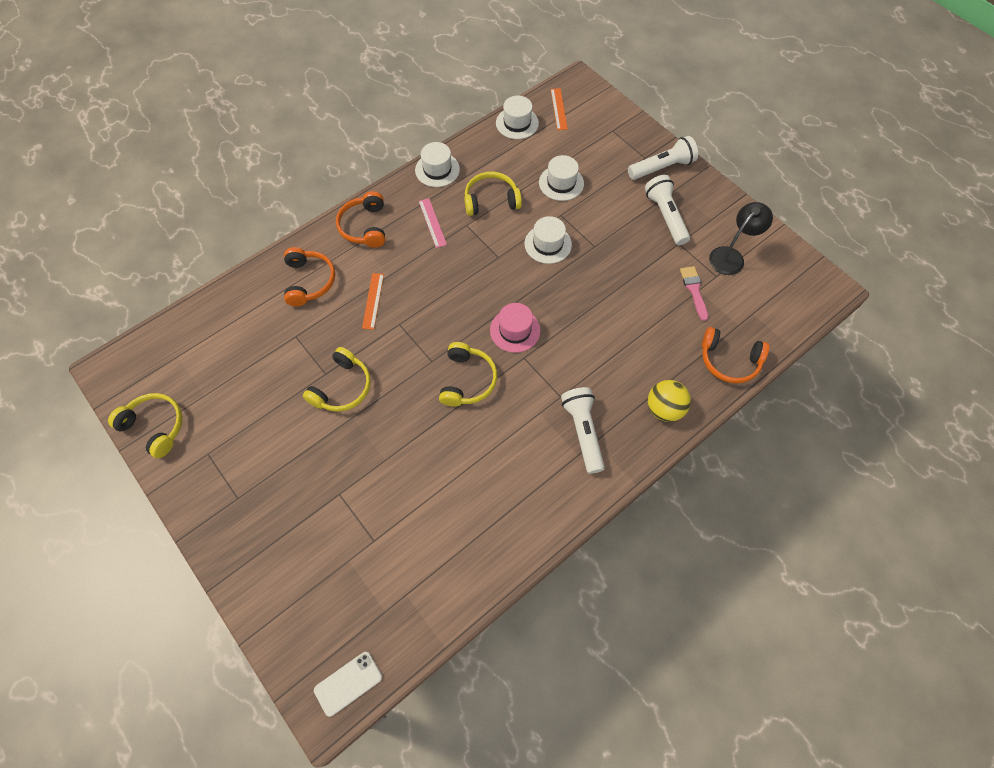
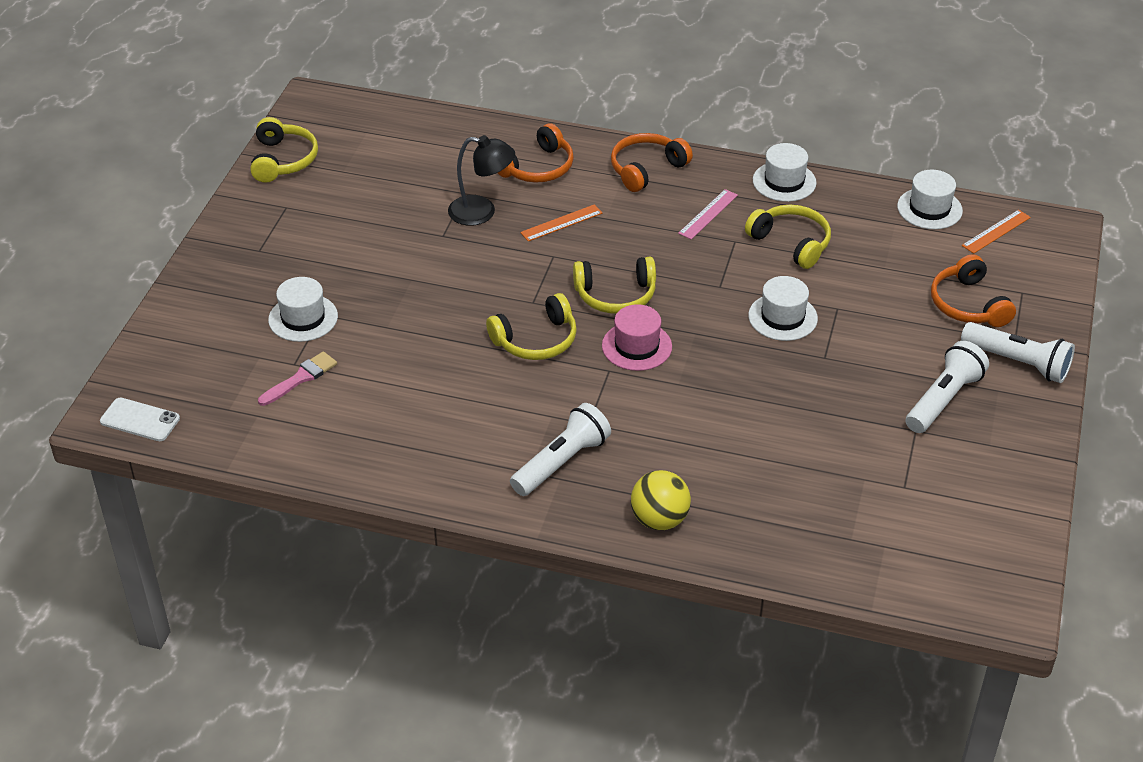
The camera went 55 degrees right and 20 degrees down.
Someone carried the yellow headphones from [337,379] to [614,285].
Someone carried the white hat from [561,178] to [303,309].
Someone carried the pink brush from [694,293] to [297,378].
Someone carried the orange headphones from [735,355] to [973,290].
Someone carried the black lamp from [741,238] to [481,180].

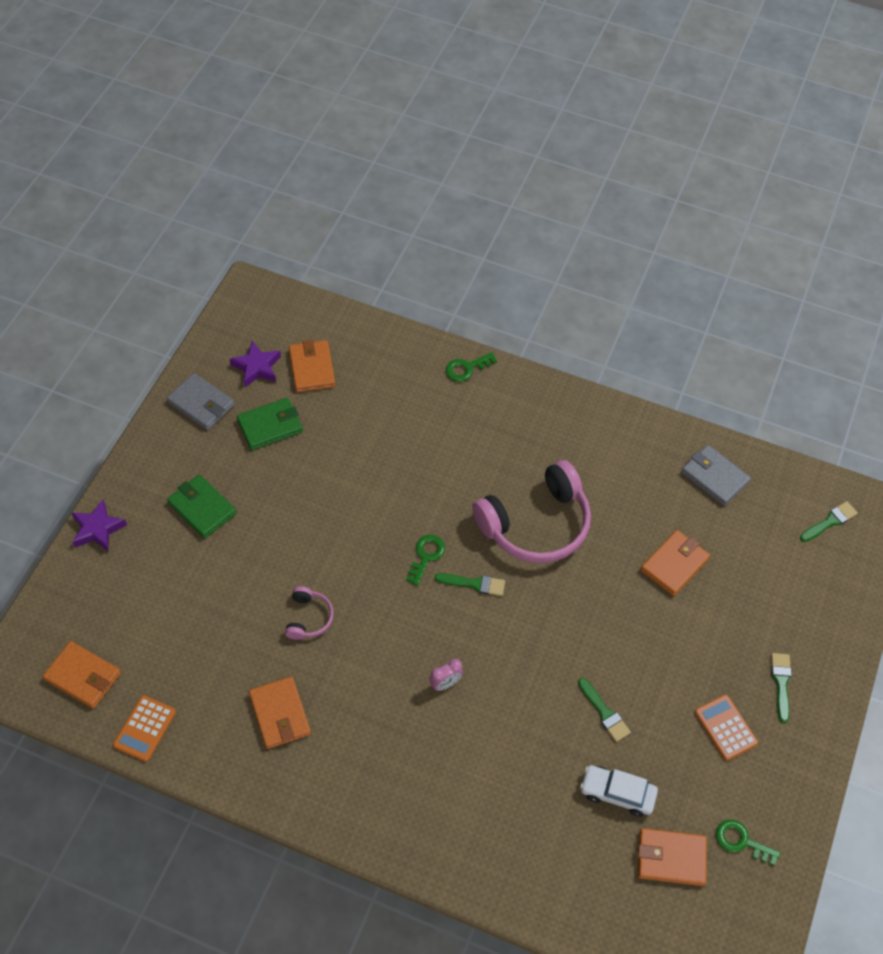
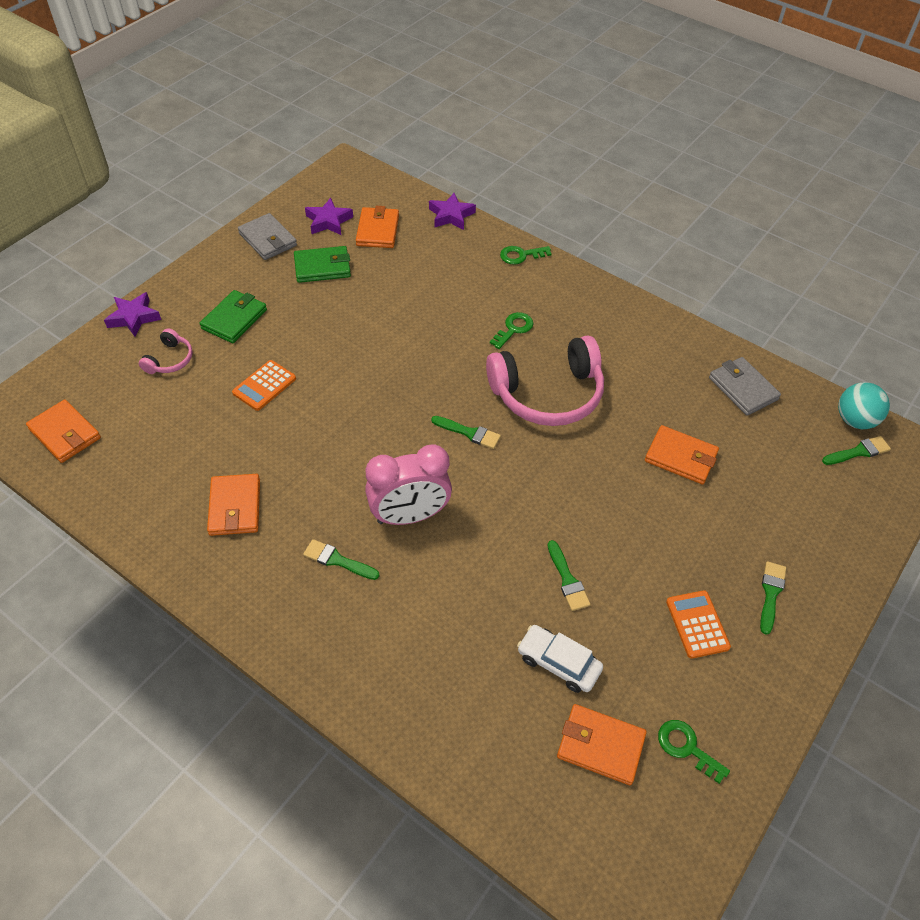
The camera went 15 degrees right and 5 degrees down.
Someone put down the green brush at [341,559].
Someone put down the purple star at [452,211].
Someone put down the turquoise ball at [864,405].
Someone carried the orange calculator from [144,728] to [264,385].
Someone carried the pink headphones from [309,613] to [166,351].
Someone carried the green key from [425,560] to [511,330].
Someone rotated the green wallet at [202,506] by 60 degrees clockwise.
Someone rotated the orange wallet at [675,563] by 60 degrees clockwise.
Someone scaled the pink clock at [446,675] by 2.28.

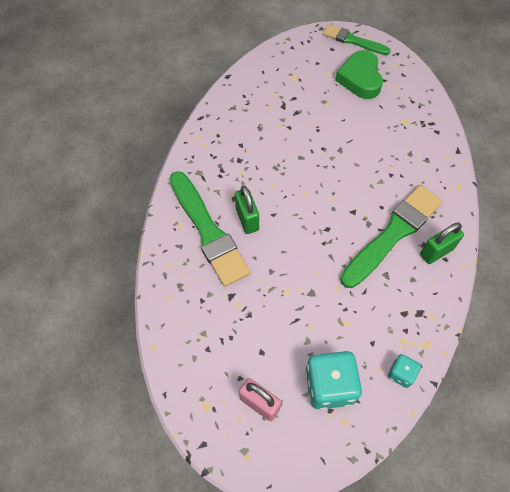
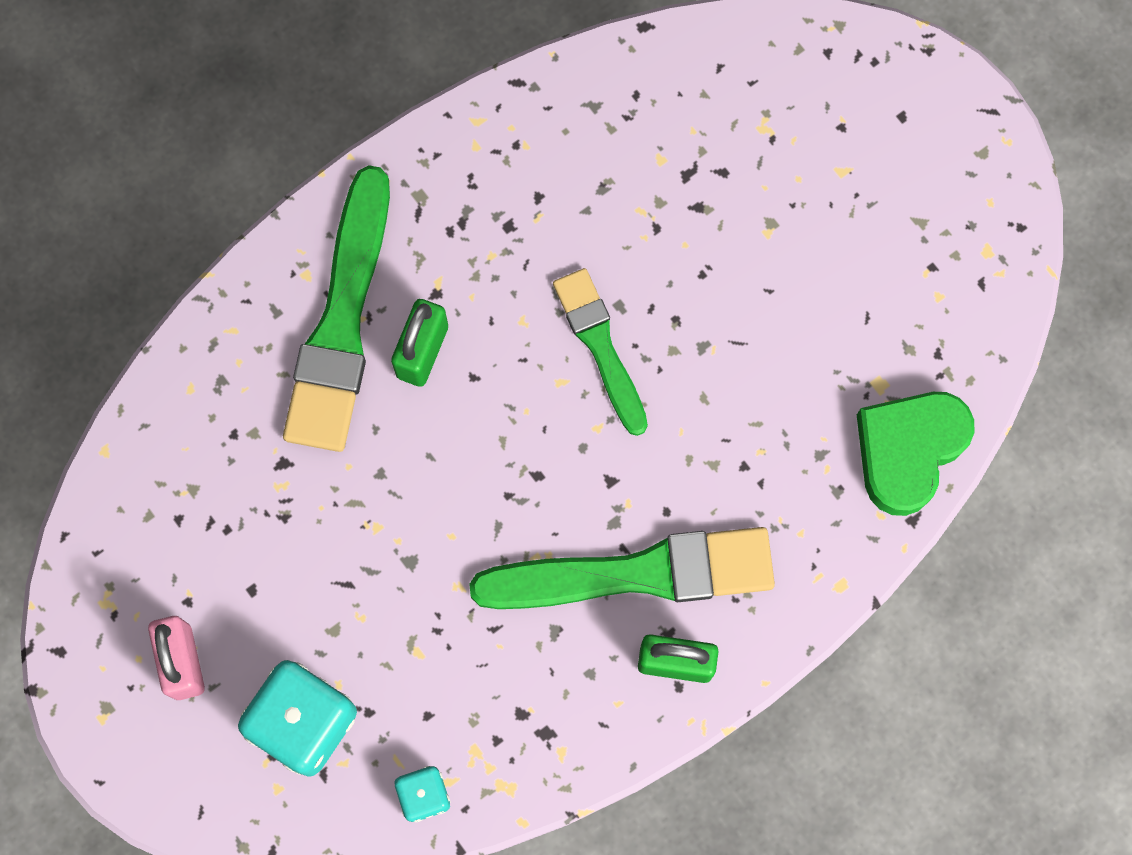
The camera went 40 degrees right and 15 degrees up.
Someone carried the green brush from [356,39] to [600,352].
Someone carried the green heart from [359,74] to [916,454].

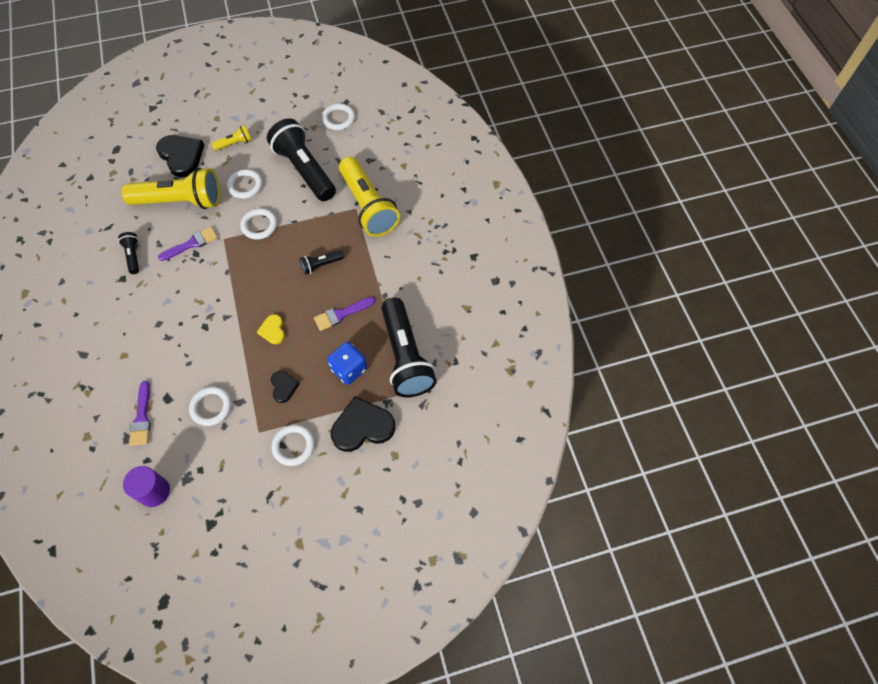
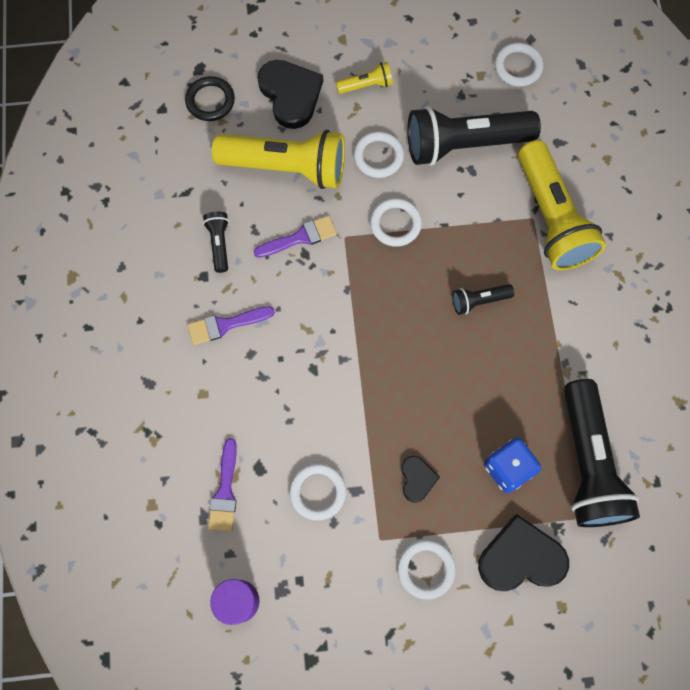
The camera went 10 degrees right and 10 degrees up.
Someone took away the yellow heart at [271,329].
Someone put down the black ring at [210,98].
Someone carried the purple brush from [344,314] to [231,325].
Someone rotated the black flashlight at [301,159] by 75 degrees counterclockwise.

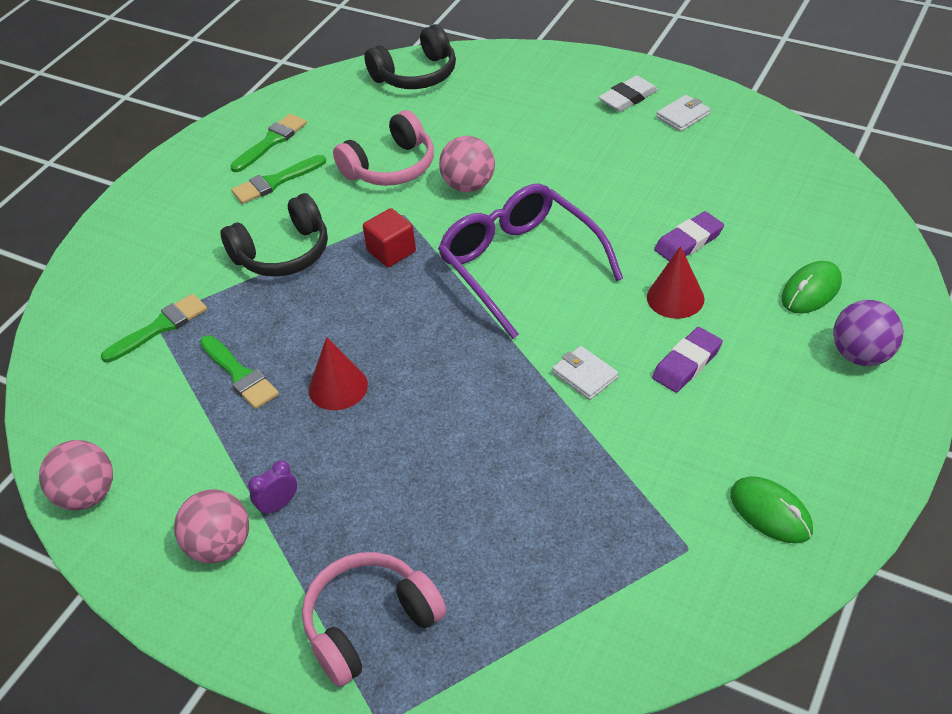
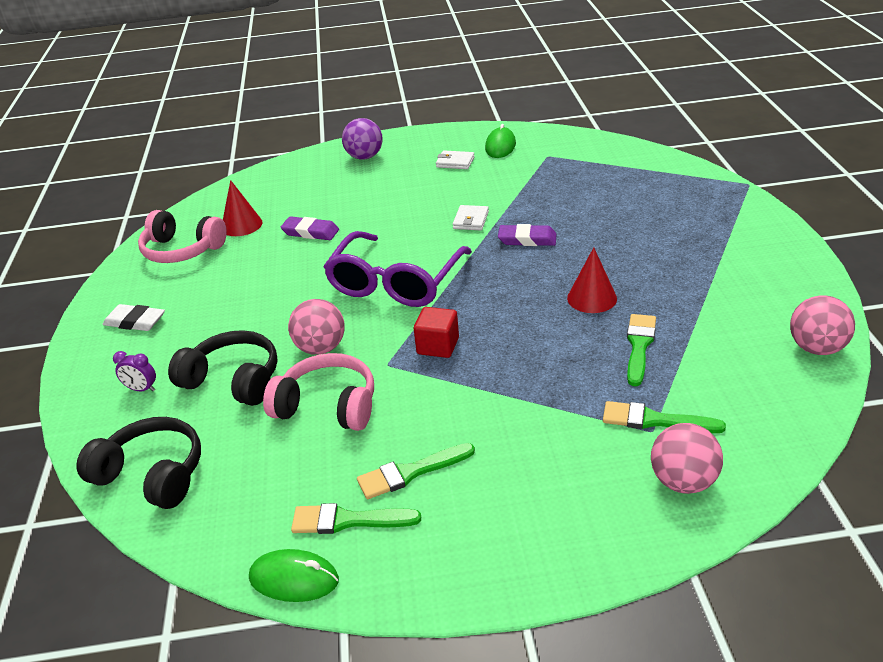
The camera went 125 degrees left and 10 degrees down.
Someone carried the pink ball from [211,526] to [687,458].
Someone carried the black headphones from [274,235] to [222,368].
Someone carried the purple clock from [272,488] to [134,371].
Someone carried the pink headphones from [374,619] to [182,236].
Someone carried the red cone from [675,282] to [243,208].
Someone carried the purple eraser from [687,360] to [527,235].
Someone carried the white wallet from [683,113] to [455,159].
Someone carried the green mouse from [811,287] to [294,575].
Someone rotated the green brush at [278,179] by 135 degrees clockwise.

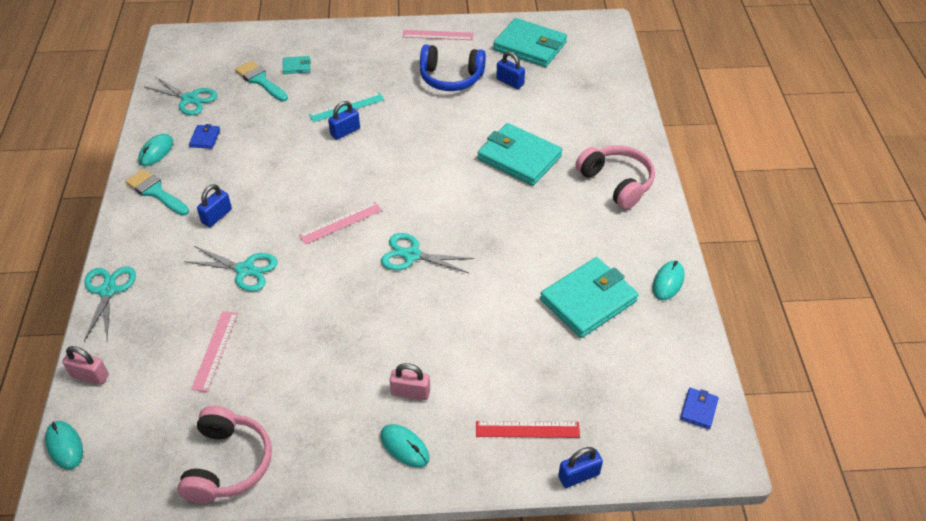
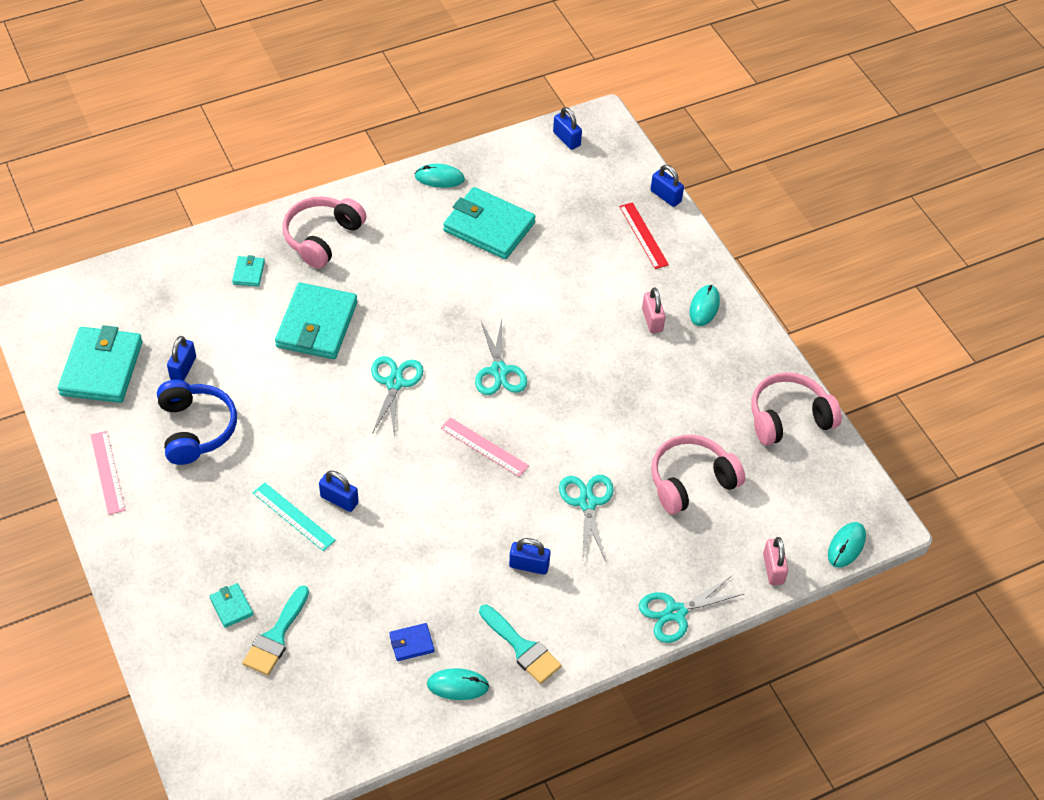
The camera went 115 degrees left and 5 degrees up.
Someone put down the turquoise wallet at [248,271].
Someone carried the turquoise scissors from [181,96] to [397,396].
Someone swapped the pink ruler at [214,351] for the pink headphones at [698,475].
Someone swapped the blue wallet at [699,408] for the blue padlock at [567,128].
Someone rotated the turquoise brush at [157,192] by 60 degrees counterclockwise.

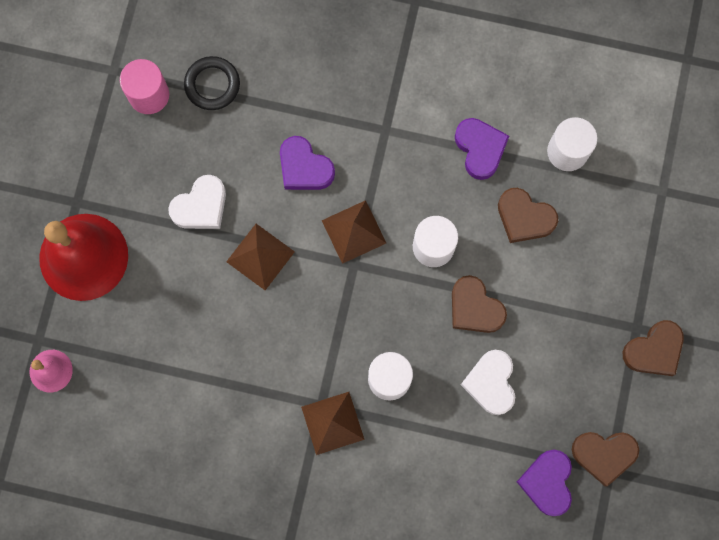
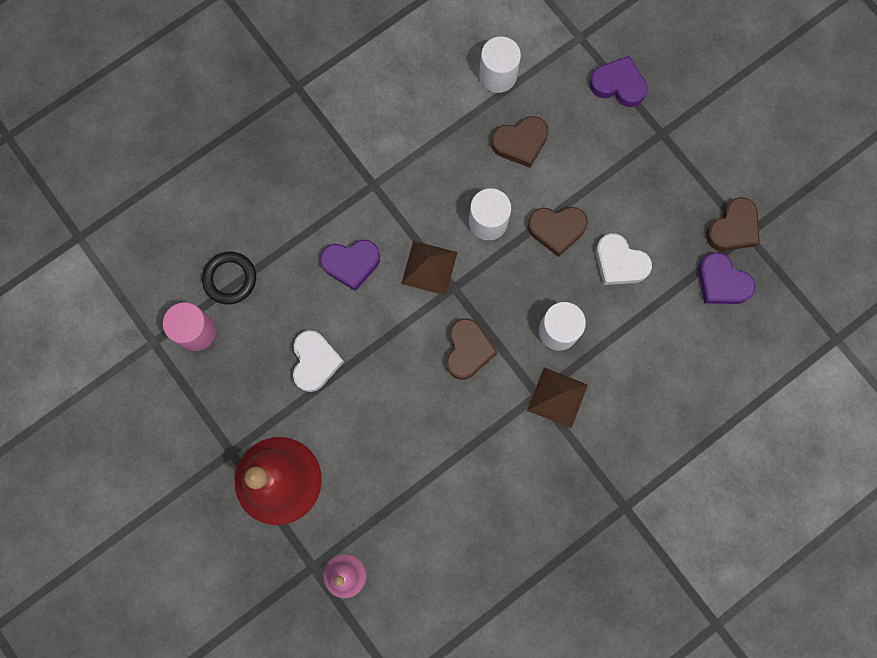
The camera went 50 degrees left and 0 degrees up.
Someone took away the brown pyramid at [260,257].
Someone carried the purple heart from [482,149] to [618,81].
Someone carried the brown heart from [653,348] to [471,349].

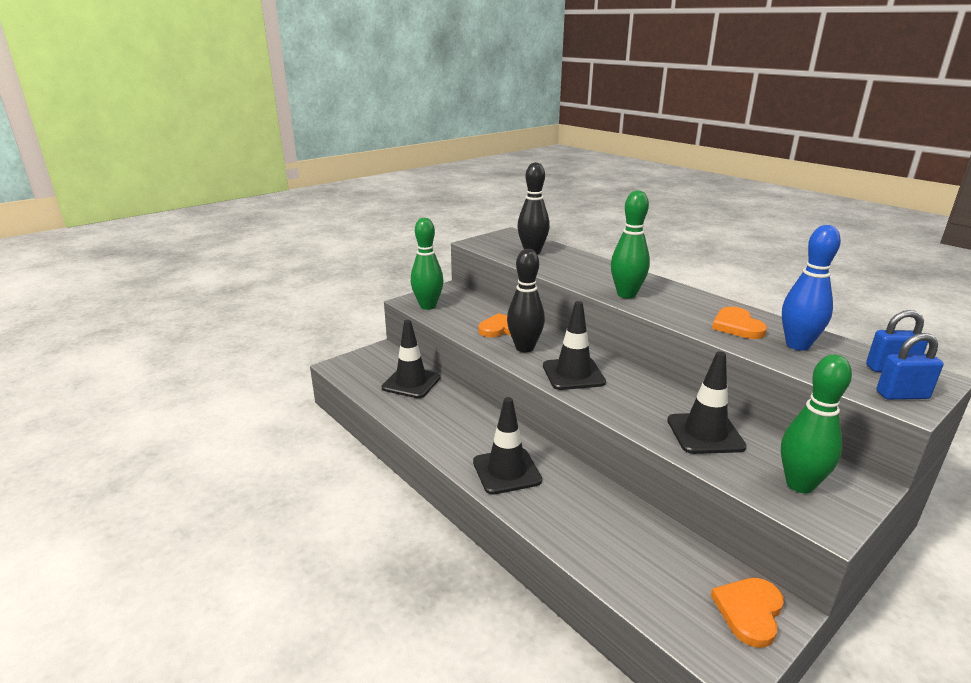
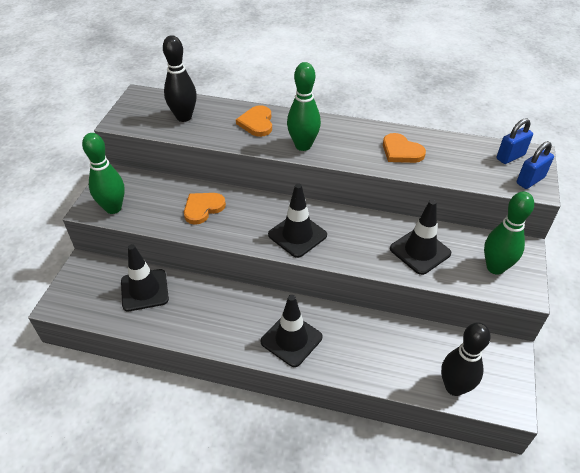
The camera went 35 degrees left and 20 degrees up.
Someone took away the blue bowling pin at [811,288].
Someone carried the black bowling pin from [526,301] to [466,359].
Someone carried the orange heart from [747,613] to [254,121].

